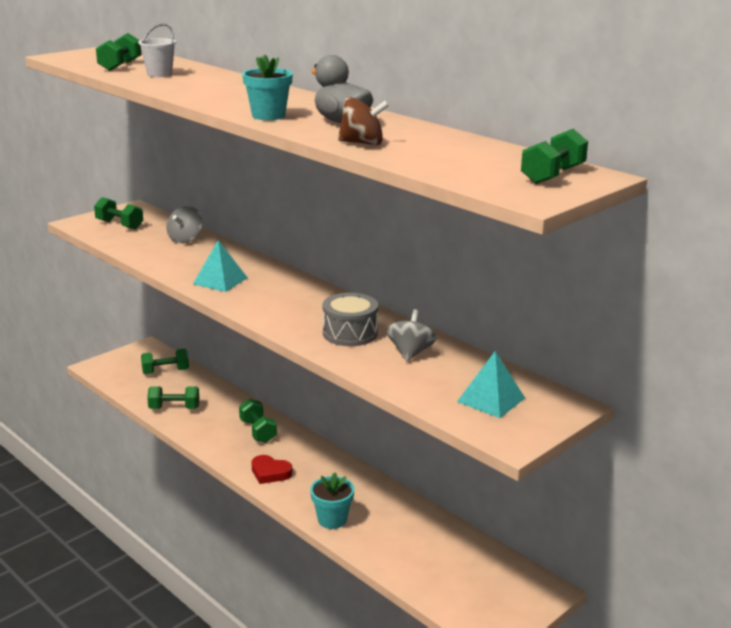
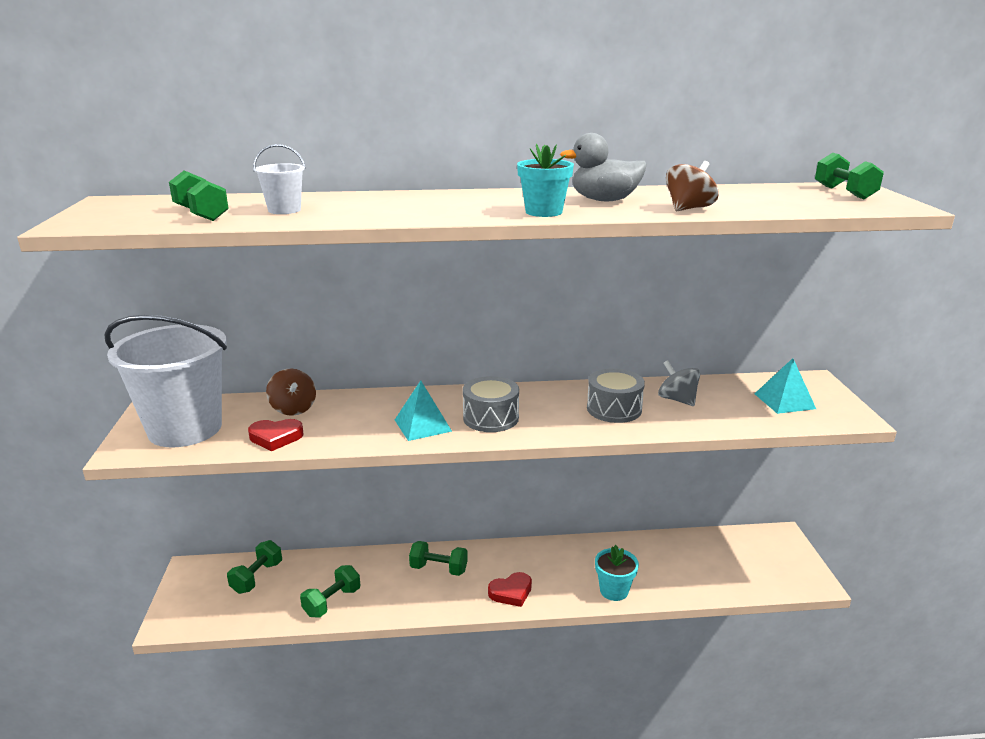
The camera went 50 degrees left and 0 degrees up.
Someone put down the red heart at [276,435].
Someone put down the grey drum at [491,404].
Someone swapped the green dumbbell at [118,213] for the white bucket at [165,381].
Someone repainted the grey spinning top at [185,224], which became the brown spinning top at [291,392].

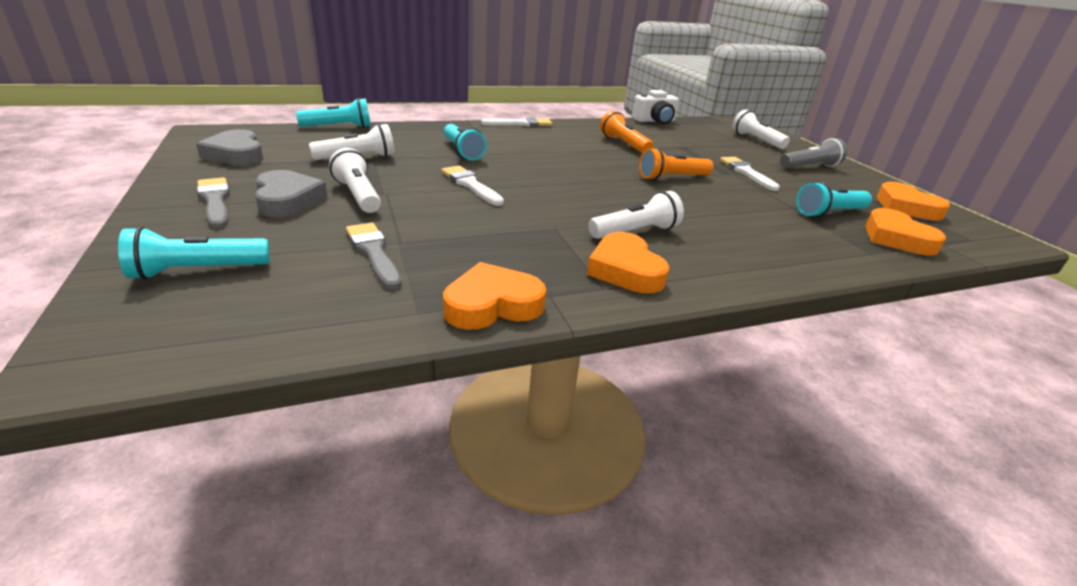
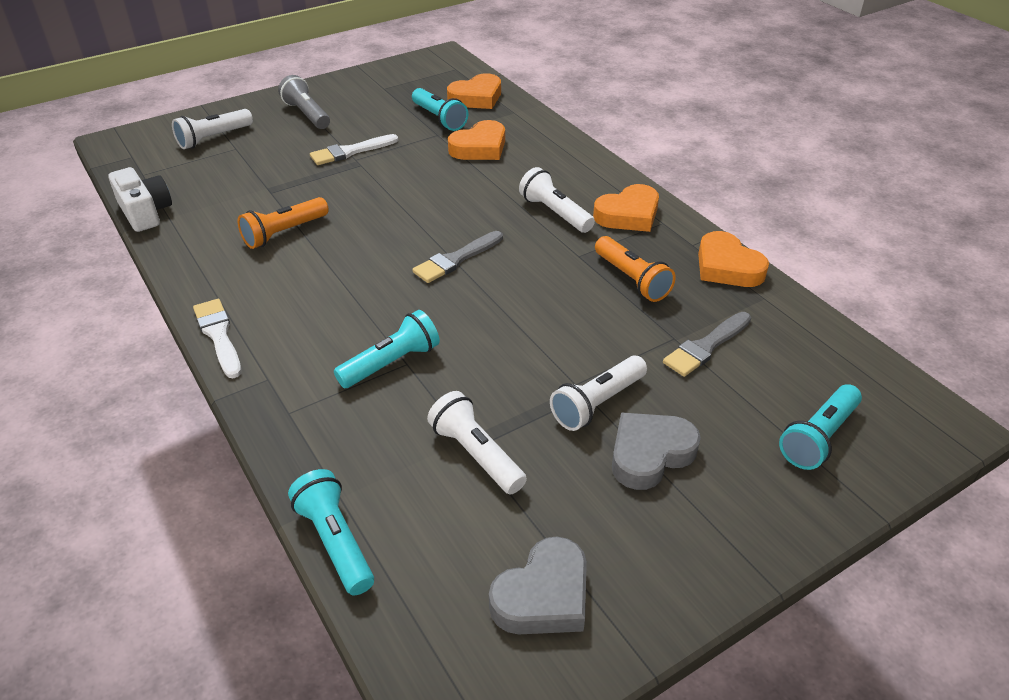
The camera went 100 degrees left and 10 degrees up.
Someone took away the white brush at [472,185].
Someone carried the grey brush from [213,202] to [457,257].
Someone carried the orange flashlight from [676,164] to [635,269].
Someone carried the orange heart from [913,201] to [476,140].
Someone rotated the turquoise flashlight at [194,253] by 75 degrees clockwise.

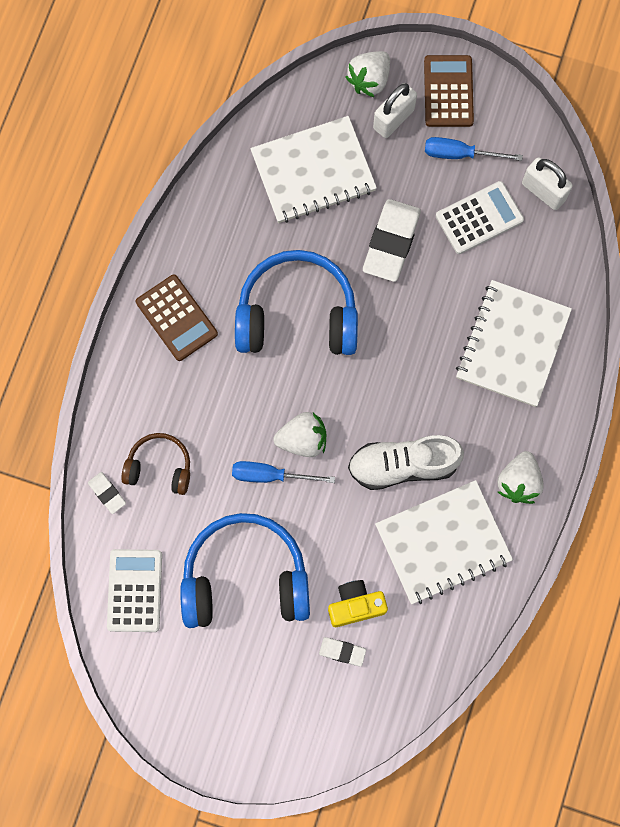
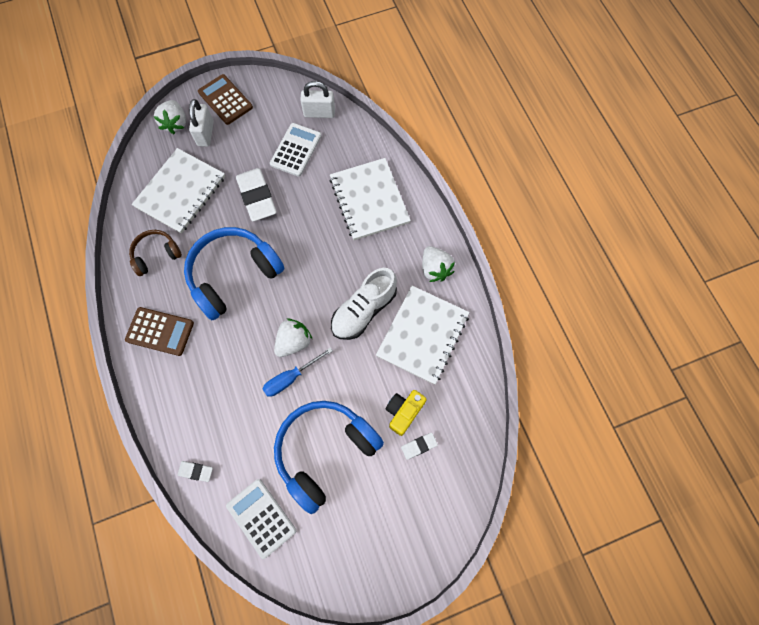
The camera went 40 degrees left and 5 degrees down.
Someone took away the blue screwdriver at [474,149].
Someone carried the brown headphones from [155,464] to [155,253].

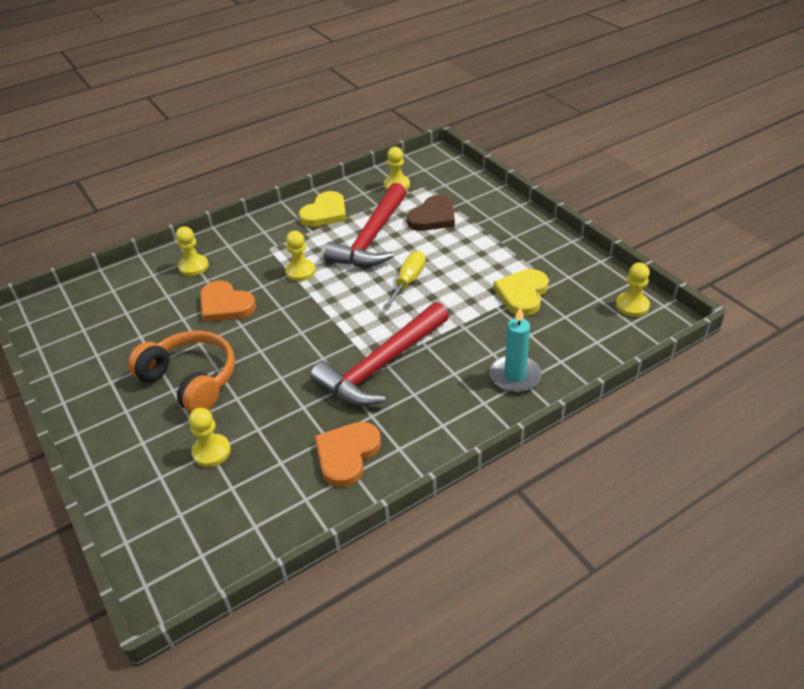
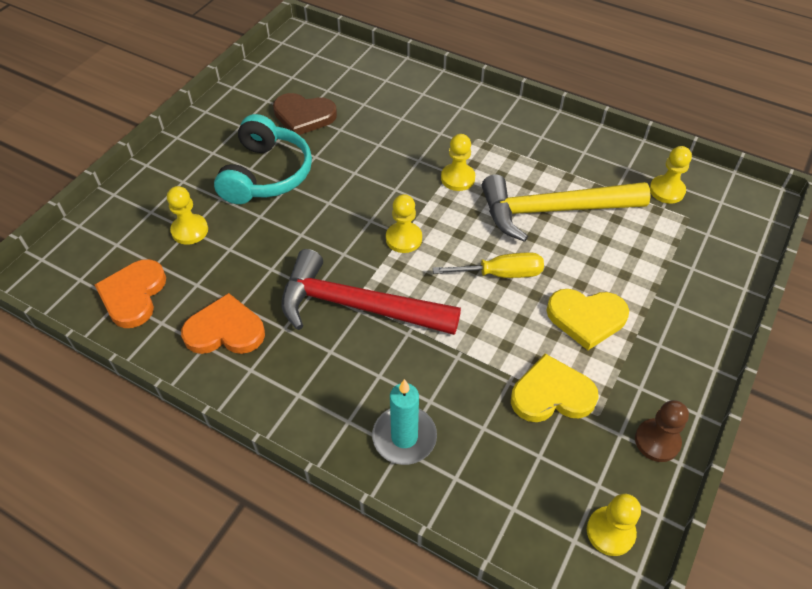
The camera went 60 degrees right and 10 degrees up.
Someone put down the brown pawn at [662,431].
Someone carried the yellow pawn from [192,251] to [404,223].
Someone carried the orange heart from [228,301] to [130,293].
Someone carried the yellow heart from [322,209] to [588,319].
Someone carried the brown heart from [431,213] to [305,114].
Someone repainted the orange headphones at [181,372], which became the turquoise headphones at [263,159].
Someone repainted the red hammer at [365,225], which became the yellow hammer at [566,208].

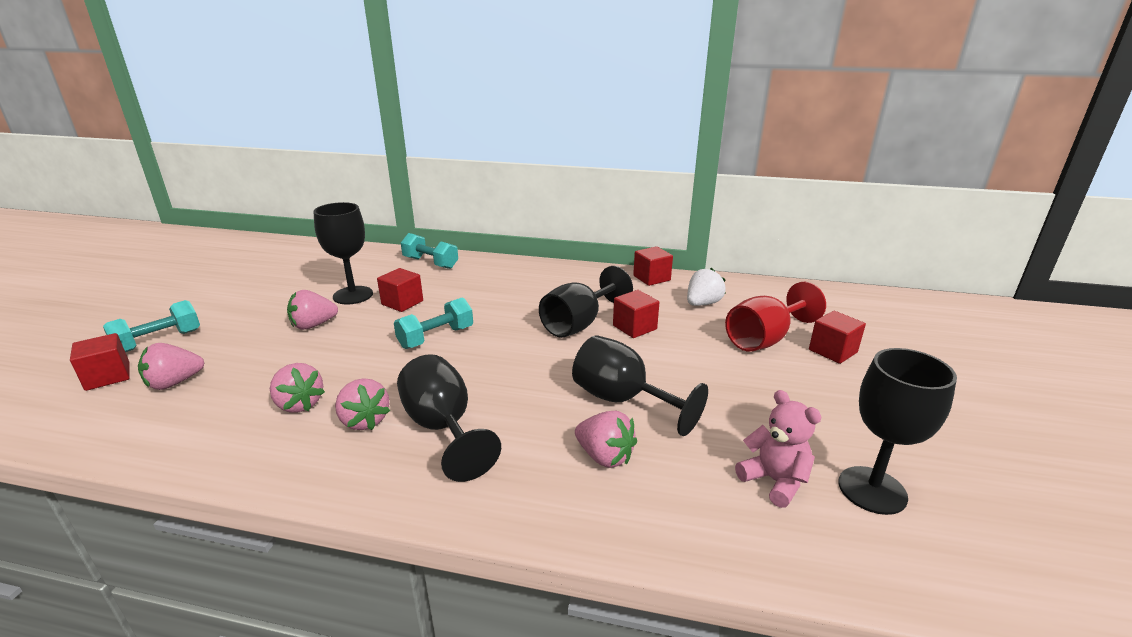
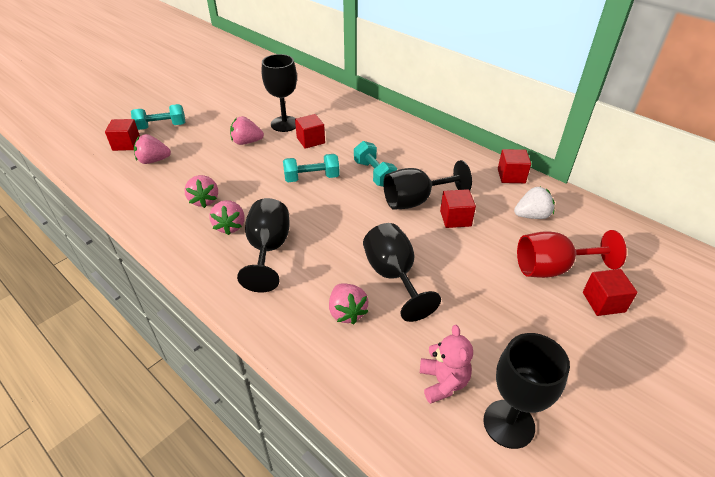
The camera went 30 degrees right and 15 degrees up.
Someone carried the turquoise dumbbell from [429,251] to [375,164].

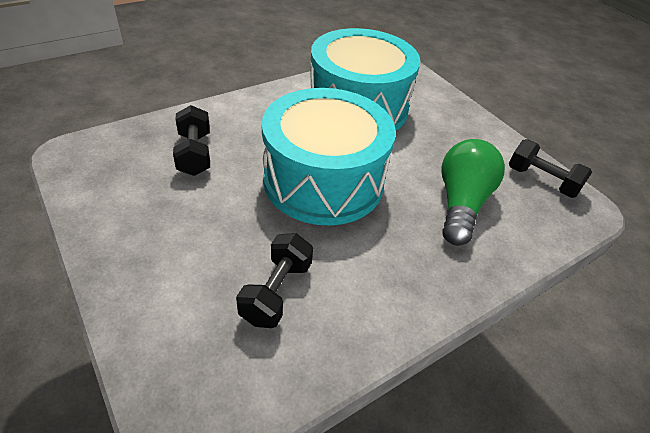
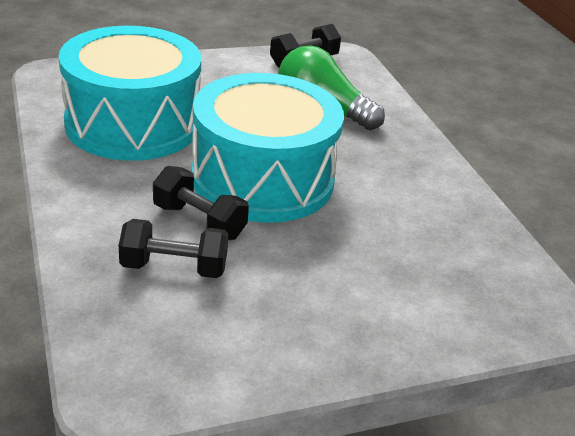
The camera went 75 degrees left and 10 degrees down.
Someone carried the black dumbbell from [274,280] to [201,203].

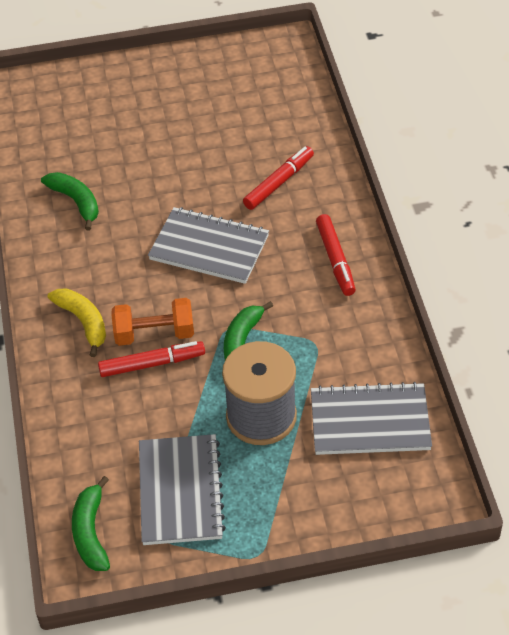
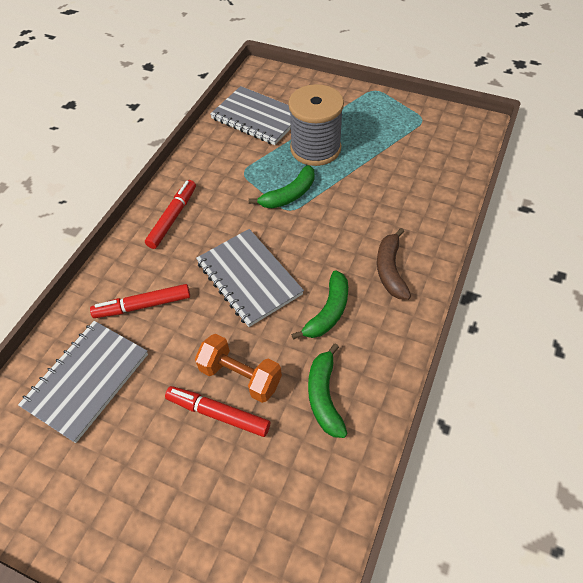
The camera went 145 degrees left and 5 degrees up.
Someone carried the green banana from [91,523] to [319,304].
Someone carried the red marker from [151,359] to [217,411].
Someone carried the orange dumbbell from [153,322] to [238,368].
Someone carried the grey notebook from [182,489] to [83,382].
Someone repainted the yellow banana at [77,322], which became the brown banana at [394,264].

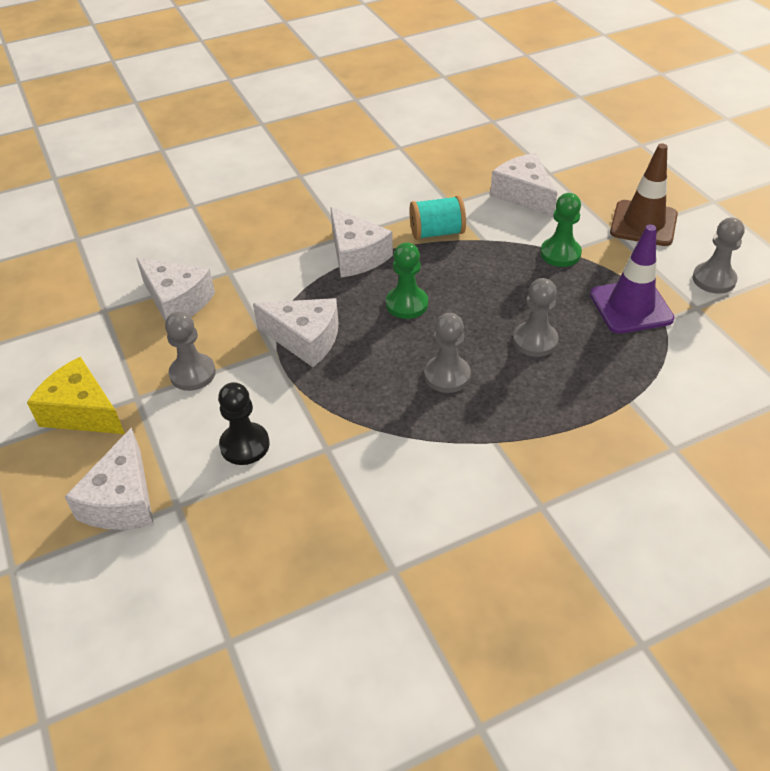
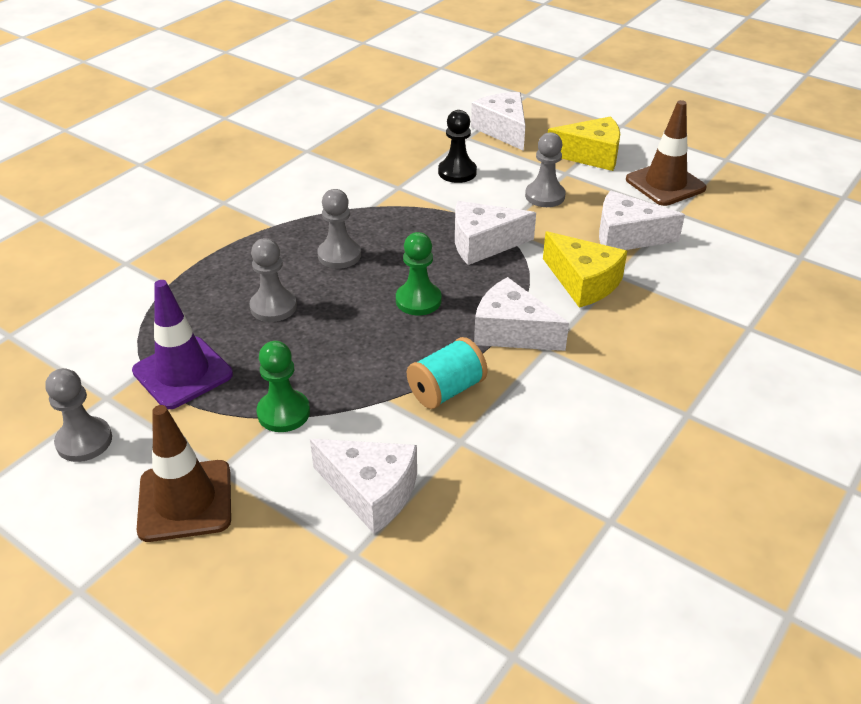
The camera went 150 degrees right and 5 degrees down.
Someone put down the yellow cheese at [585,269].
Someone put down the brown traffic cone at [666,153].

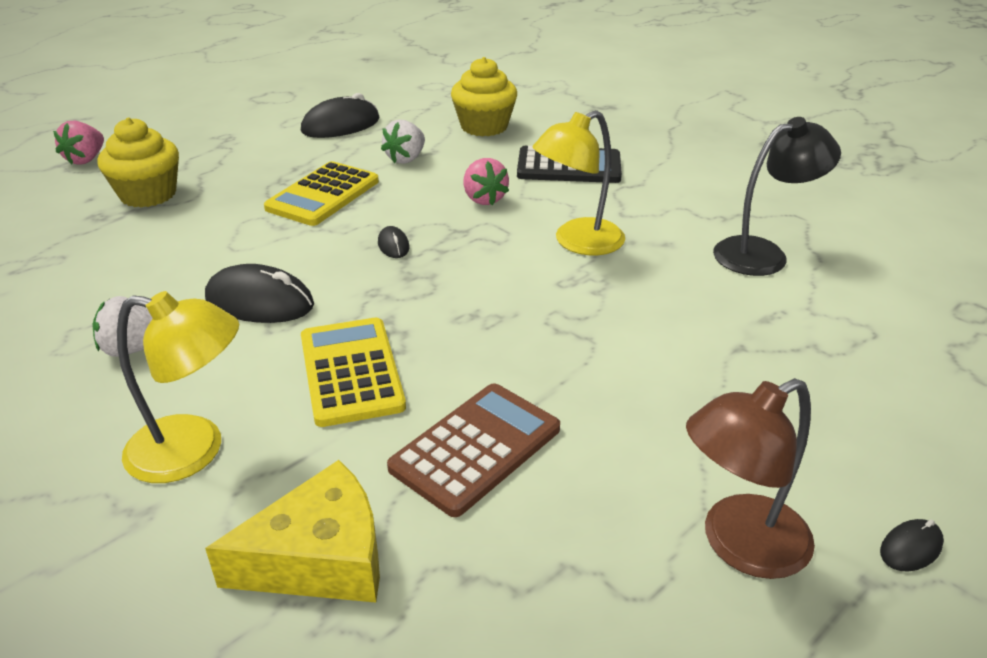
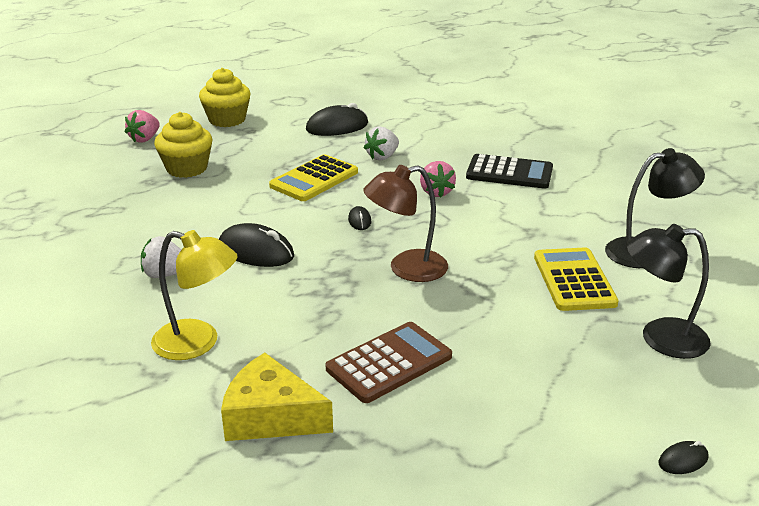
The camera went 10 degrees right and 5 degrees down.
Someone took away the yellow lamp at [579,182].
Someone put down the black lamp at [668,291].
Someone carried the yellow calculator from [353,372] to [576,279].
Someone carried the yellow cupcake from [484,97] to [225,97].
Someone carried the brown lamp from [750,478] to [405,223].
Someone rotated the yellow cheese at [292,531] by 150 degrees counterclockwise.

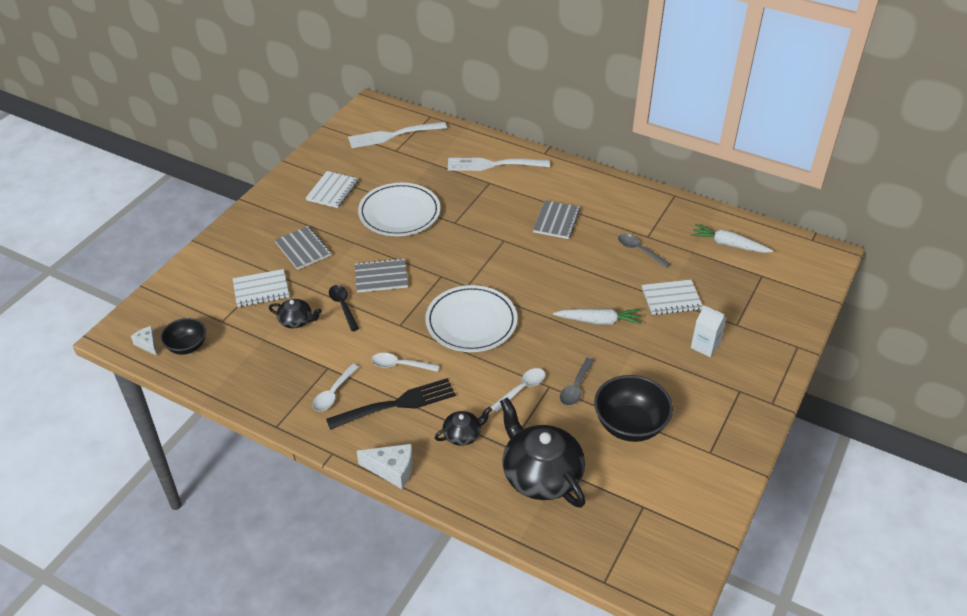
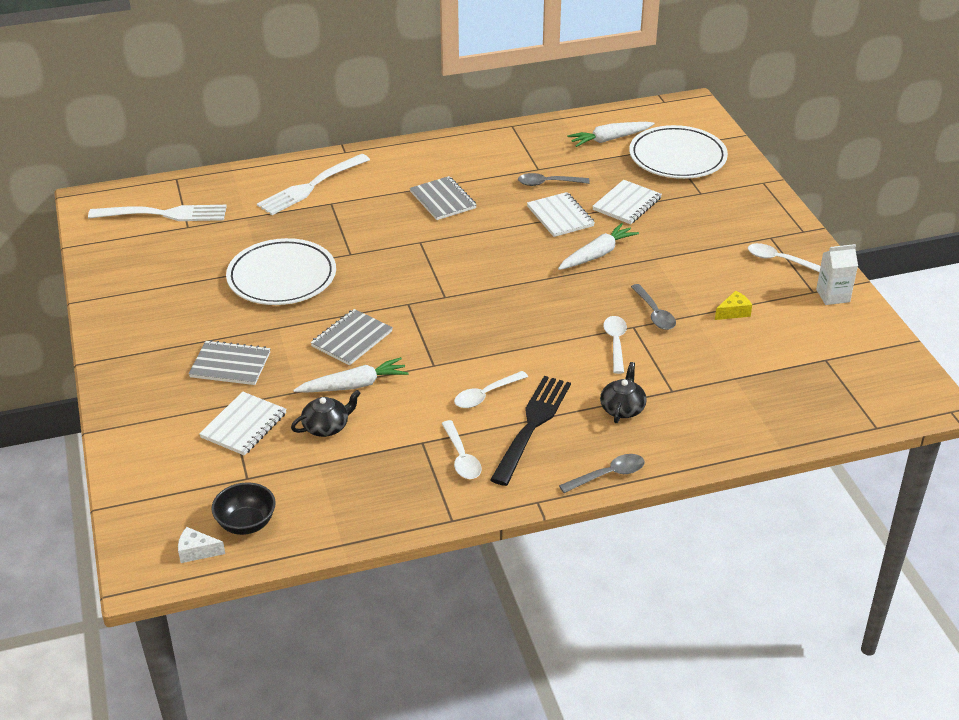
The camera went 45 degrees left and 5 degrees down.
Someone took away the black teapot at [542,452].
Someone put down the white spoon at [784,257].
Someone carried the white notebook from [332,189] to [561,214].
Someone carried the white plate from [471,318] to [678,152].
Someone carried the white carton from [708,331] to [837,274].
Someone swapped the black spoon at [344,308] for the white carrot at [351,374].
Someone swapped the white cheese at [385,466] for the grey spoon at [602,473].
Someone swapped the black bowl at [633,408] for the yellow cheese at [733,305].
Someone rotated the white fork at [397,135] by 120 degrees counterclockwise.

